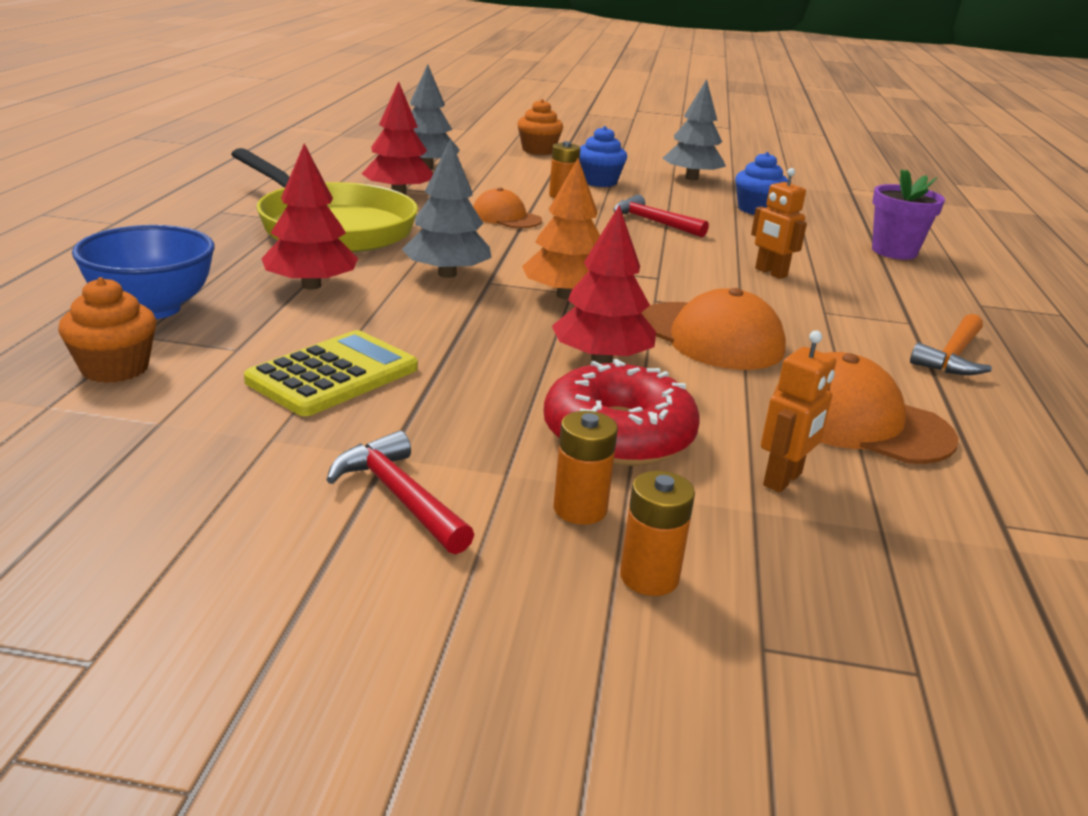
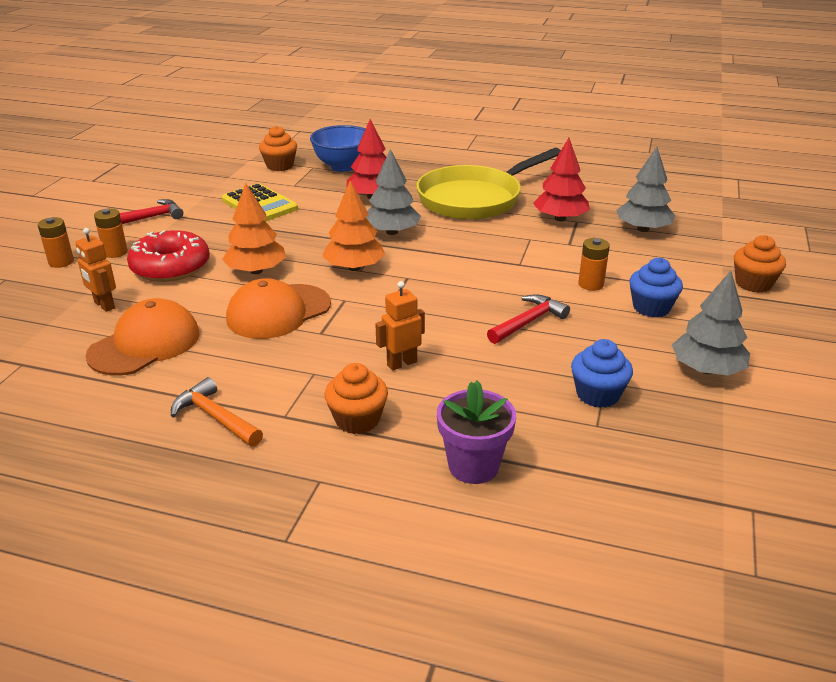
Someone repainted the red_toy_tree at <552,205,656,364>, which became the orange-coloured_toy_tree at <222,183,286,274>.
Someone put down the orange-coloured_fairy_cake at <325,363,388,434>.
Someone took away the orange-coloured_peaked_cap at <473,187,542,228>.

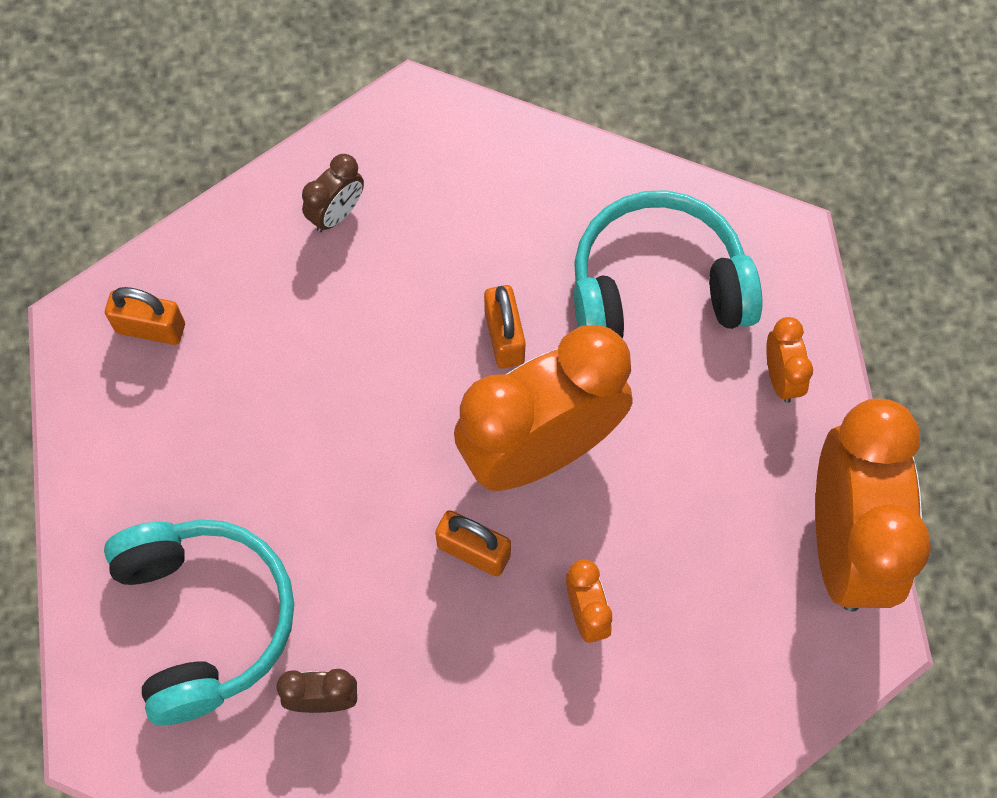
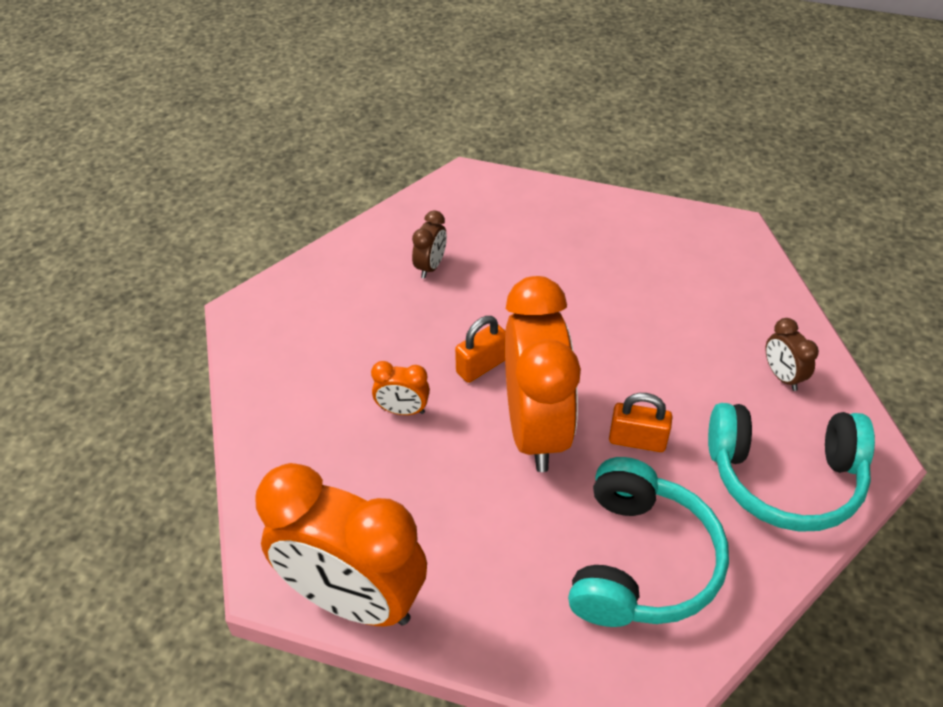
Someone carried the teal_headphones from <104,519,294,725> to <708,403,875,532>.
Someone took away the orange-coloured_lock at <105,287,185,345>.
Someone took away the orange-coloured_bedside_clock at <766,317,813,403>.

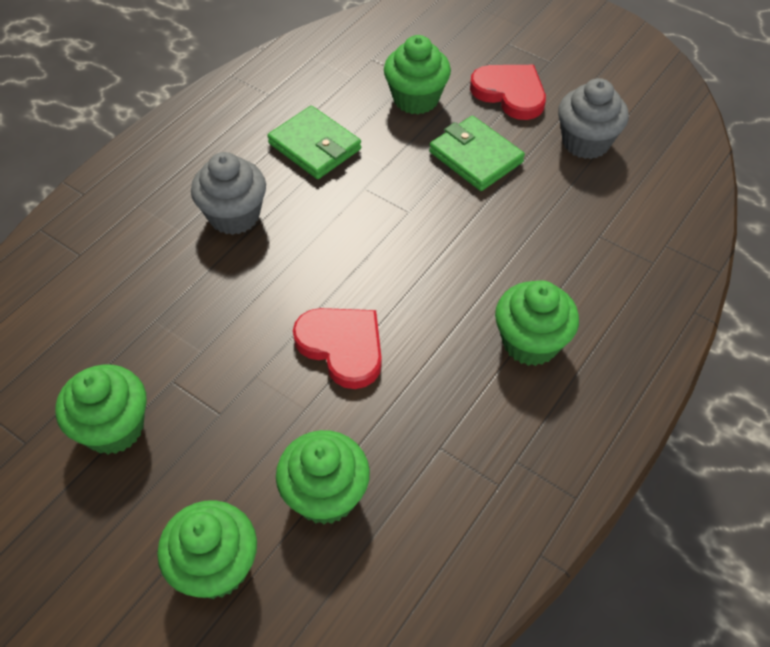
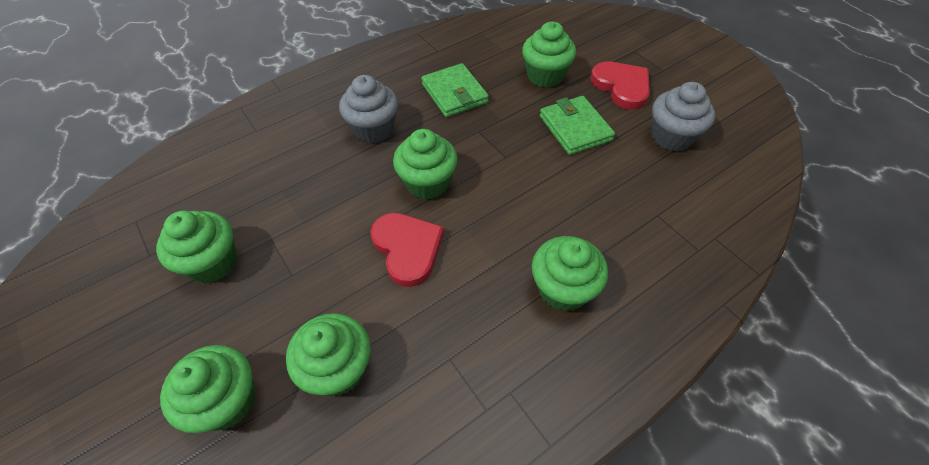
Someone put down the leaf-green_fairy_cake at <393,129,458,200>.

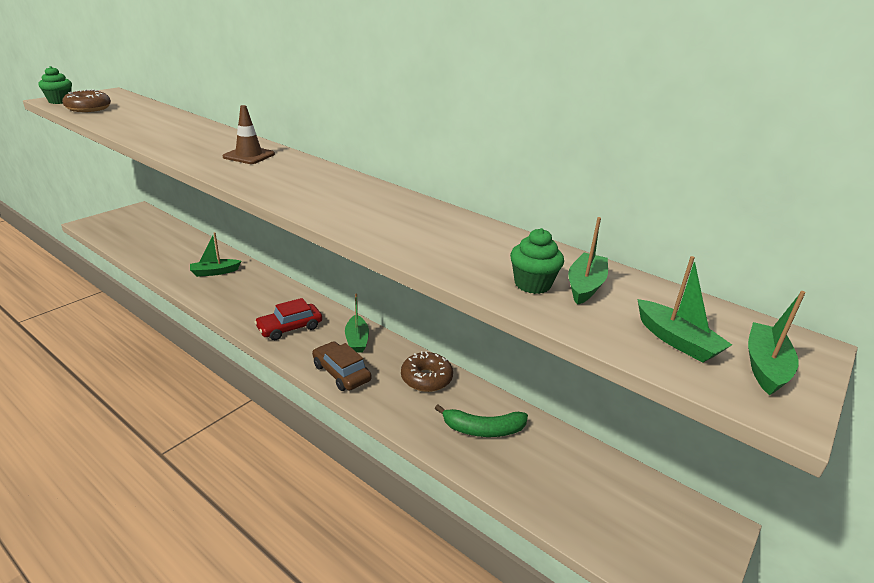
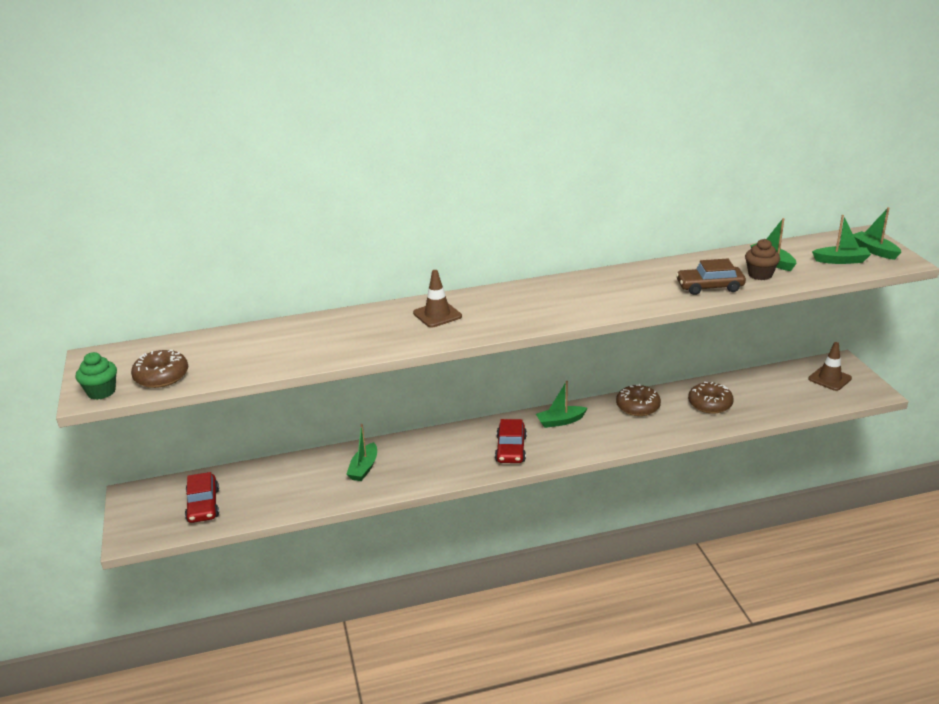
Someone put down the red_automobile at <185,472,219,523>.
Someone rotated the leaf-green_sailboat at <345,294,369,353> by 135 degrees clockwise.
Someone carried the brown_automobile from <312,341,372,391> to <676,259,746,295>.
Someone swapped the leaf-green_toy_banana at <435,404,528,437> for the brown_glazed_donut at <688,382,734,414>.
Someone repainted the leaf-green_fairy_cake at <510,228,564,294>, which became the brown_fairy_cake at <745,239,780,280>.
Someone put down the brown_road_cone at <808,342,852,391>.

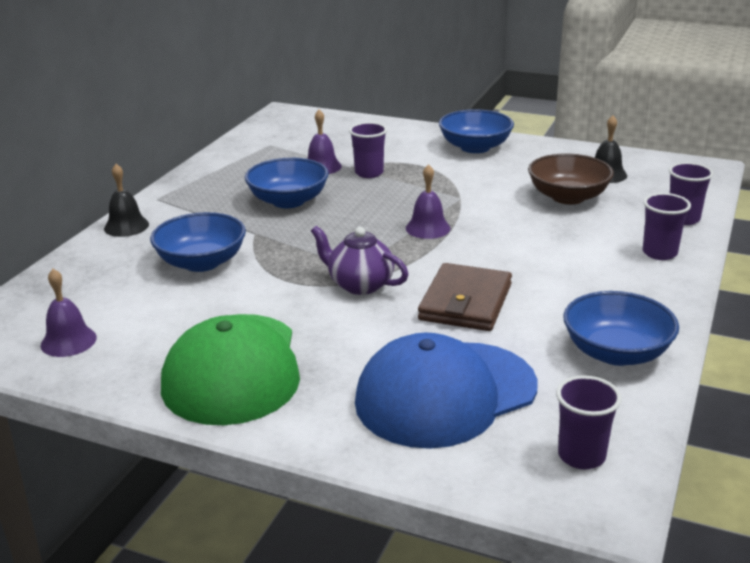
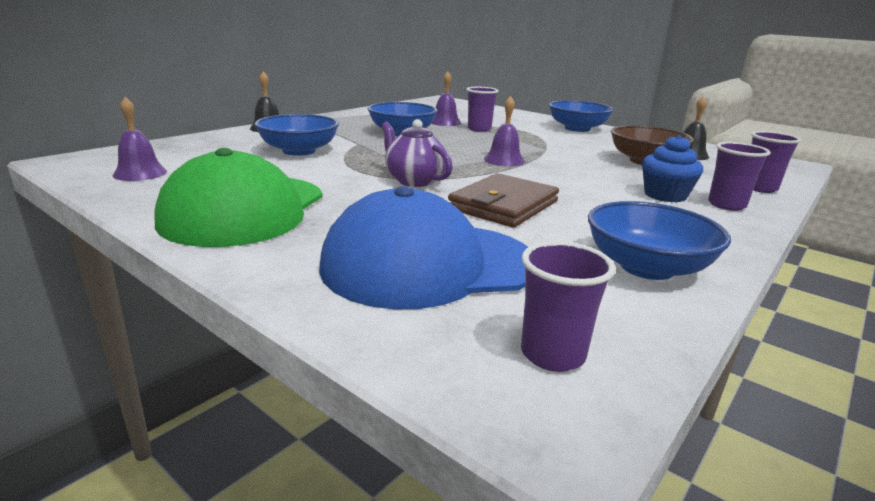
Someone put down the blue_fairy_cake at <642,135,703,202>.

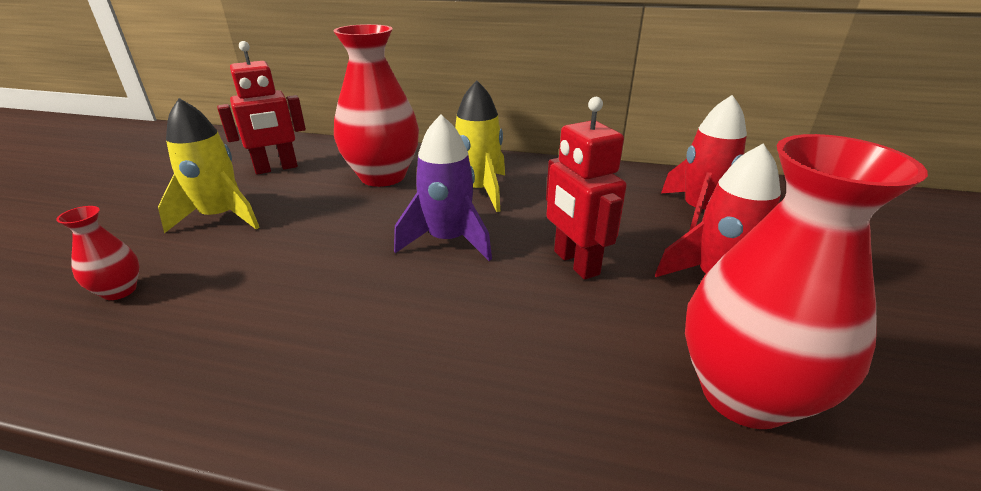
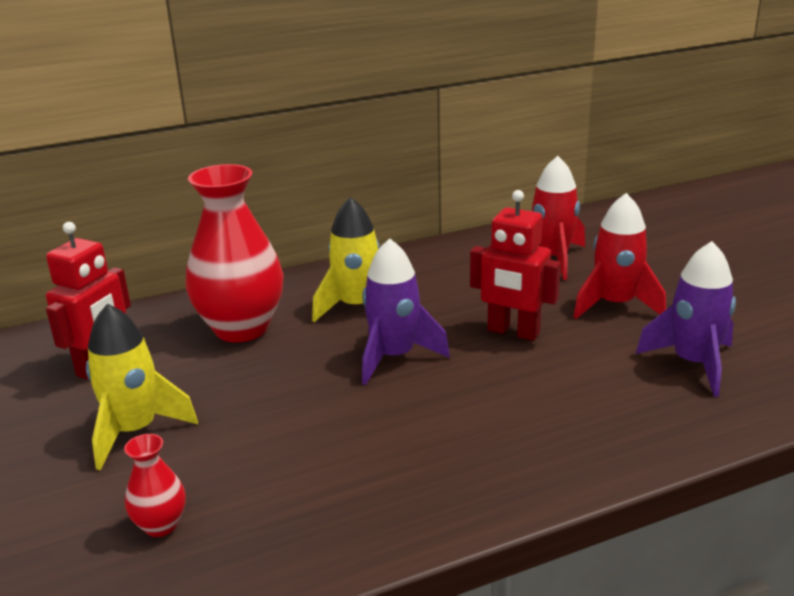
Someone swapped the red_tall_vase at <685,134,928,429> for the violet_rocket at <636,241,736,397>.

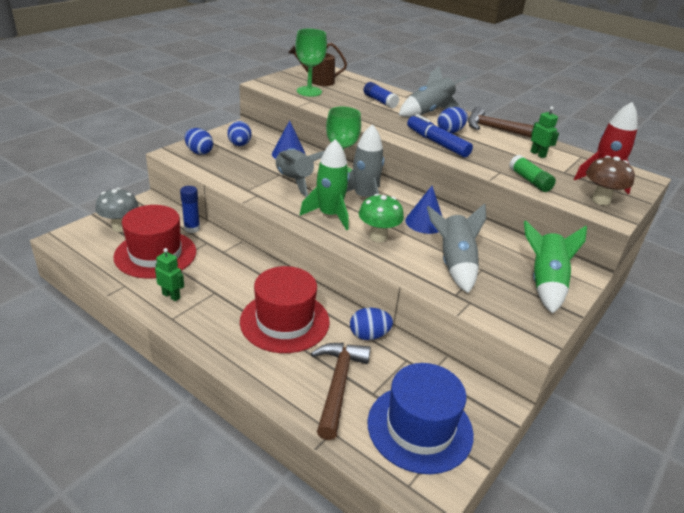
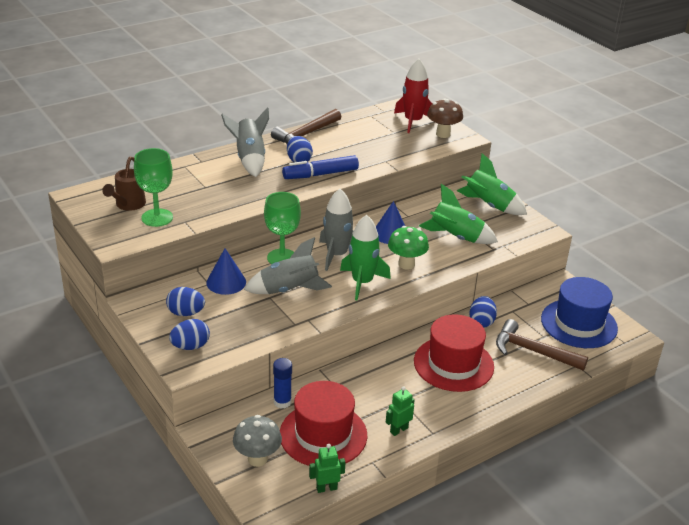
Someone carried the leaf-green_toy_robot from <530,106,559,158> to <309,444,346,493>.
Someone repainted the grey_rocket at <427,203,486,293>, which became the leaf-green_rocket at <419,184,498,244>.
Someone took away the blue_glue at <364,82,399,109>.
Someone took away the leaf-green_glue at <509,155,556,192>.

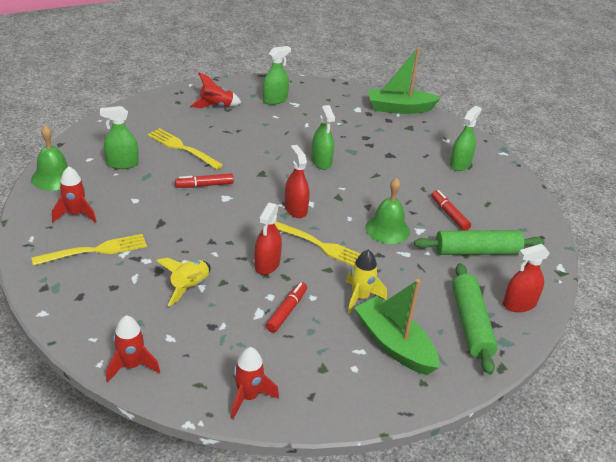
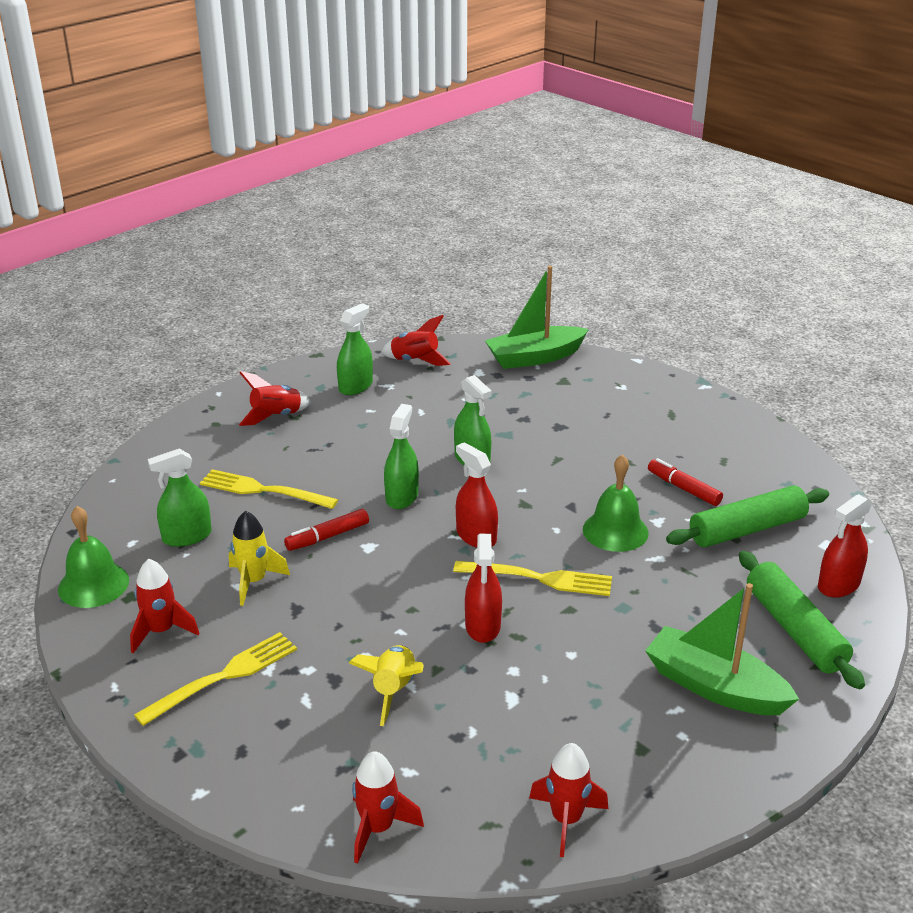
Someone carried the golden_rocket from <346,250,387,314> to <229,511,290,606>.
Someone put down the red_rocket at <381,315,451,366>.
Someone carried the leaf-green_sprayer from <450,106,482,171> to <384,404,419,509>.
Someone took away the red_marker_pen at <266,282,307,333>.

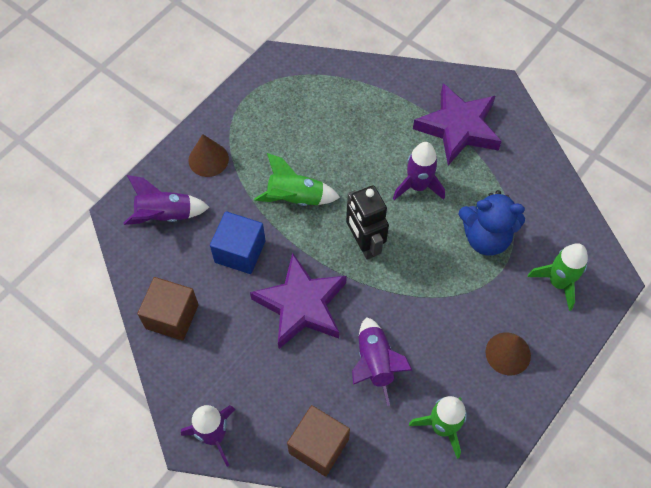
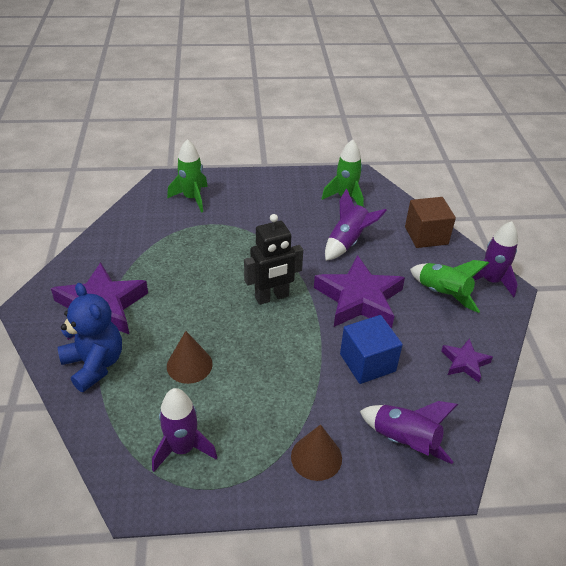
Someone carried the blue_stuffed_bear from <458,190,525,256> to <58,283,122,392>.
Someone carried the violet_rocket from <393,142,445,200> to <152,388,217,472>.
Someone carried the brown_cone_shape from <486,332,531,376> to <167,331,213,384>.
Someone rotated the ebony_toy_robot at <346,185,389,260> by 45 degrees clockwise.
Someone carried the leaf-green_rocket from <254,153,340,206> to <410,260,489,313>.
Someone swapped the brown_cube at <137,277,199,341> for the violet_star_shape at <441,338,493,382>.

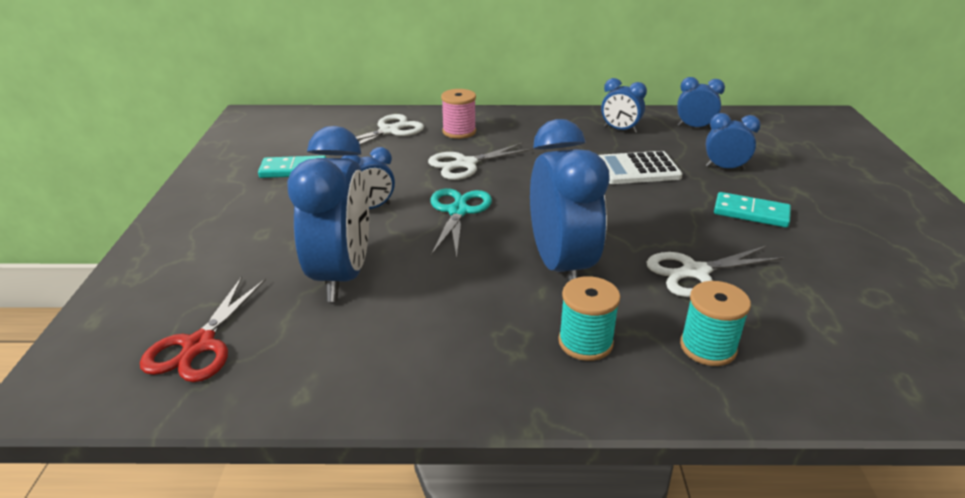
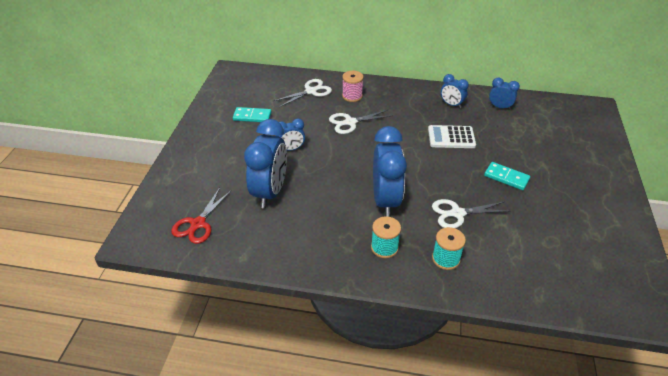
Someone took away the teal_shears at <430,188,492,258>.
Someone took away the blue_bedside_clock at <706,113,761,170>.

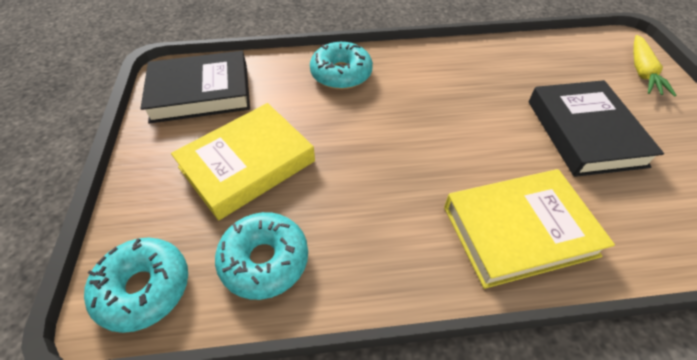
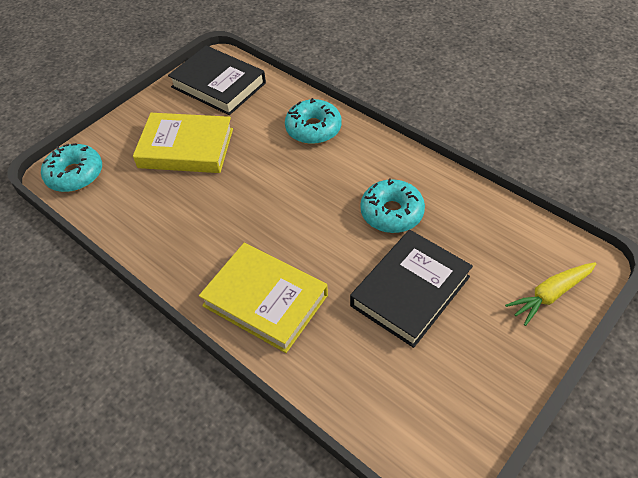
Someone carried the teal_glazed_donut from <215,212,308,300> to <360,178,425,233>.

